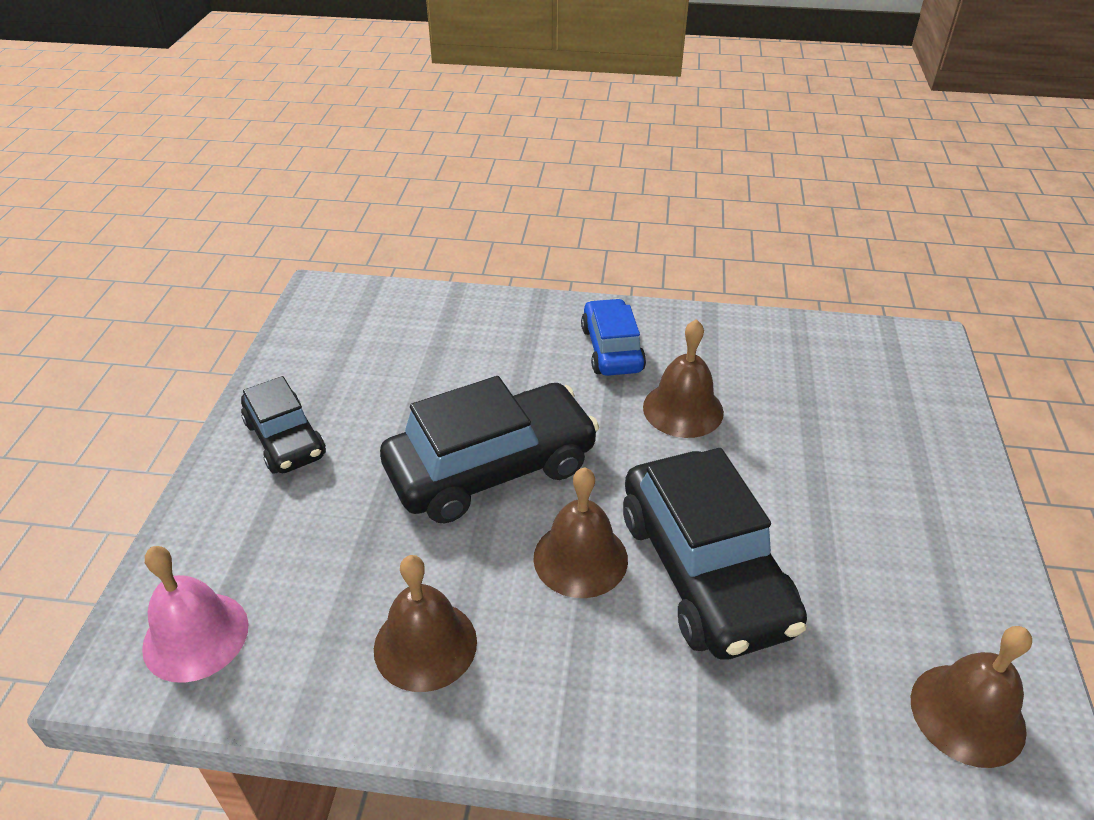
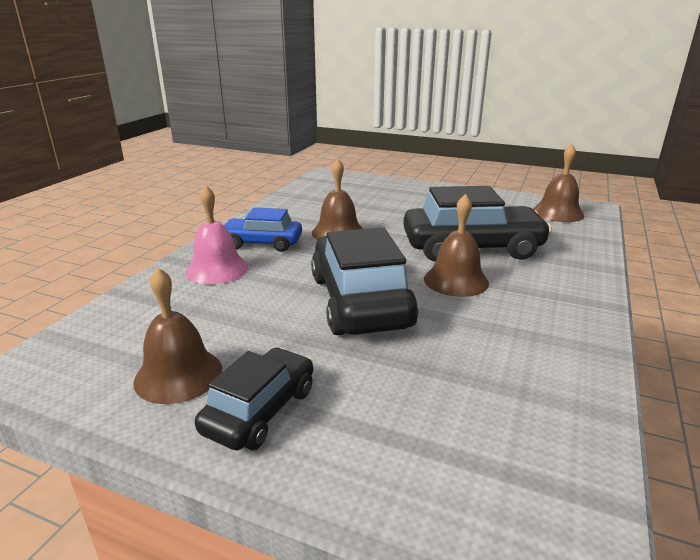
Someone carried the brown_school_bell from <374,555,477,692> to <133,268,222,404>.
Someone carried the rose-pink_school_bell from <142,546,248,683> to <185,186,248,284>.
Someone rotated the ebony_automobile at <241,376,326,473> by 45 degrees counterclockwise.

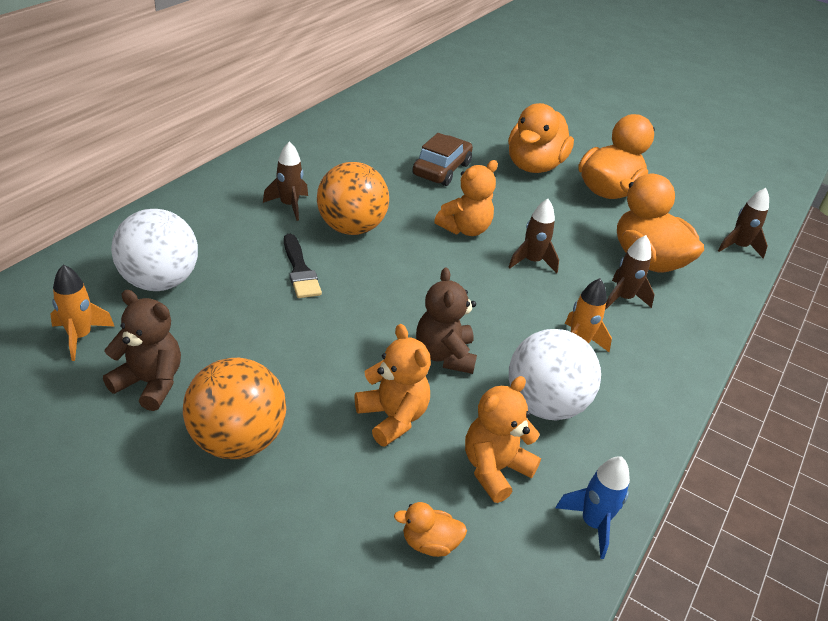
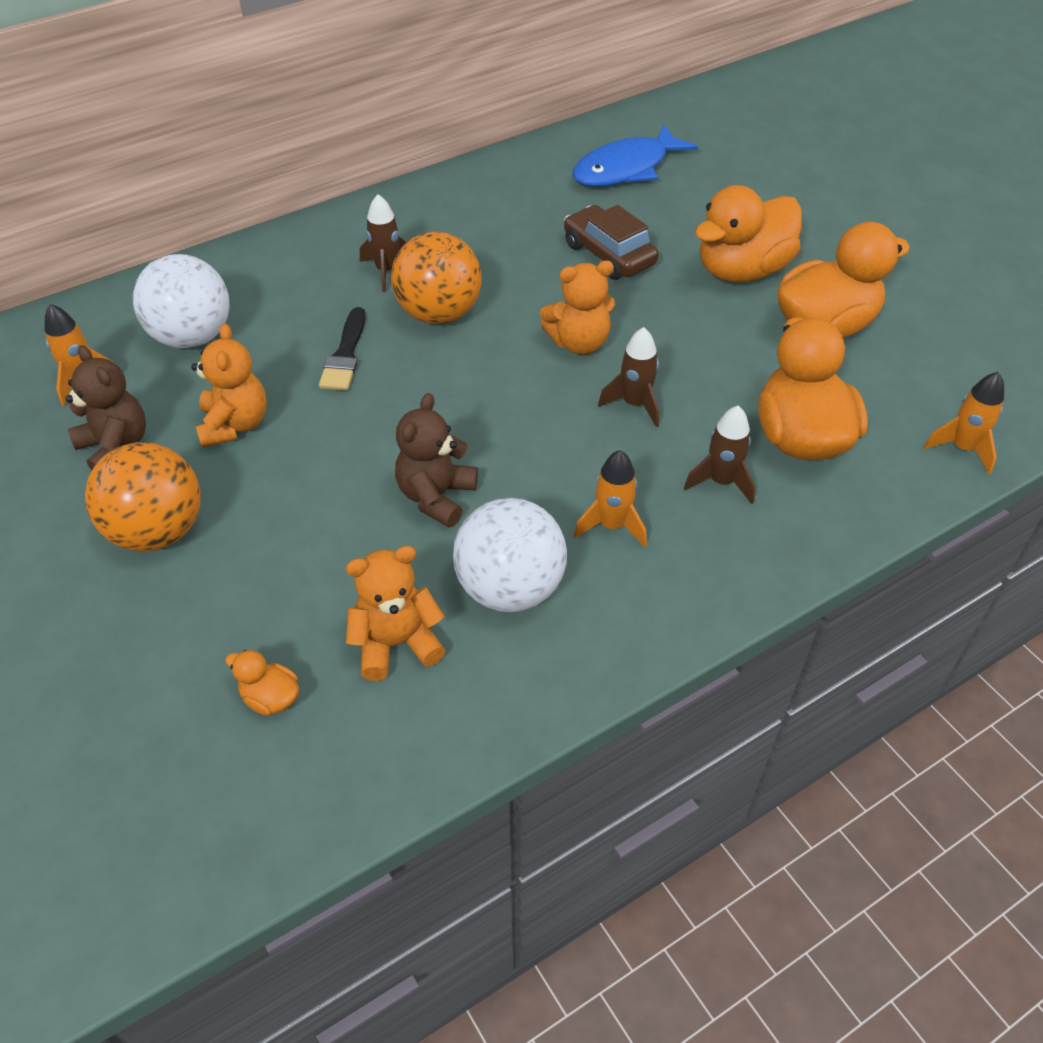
Someone carried the orange-coloured_stuffed_bear from <355,324,431,447> to <191,324,267,448>.
Someone rotated the brown_automobile at <412,133,473,186> by 90 degrees counterclockwise.
Someone put down the blue_fish_figure at <572,124,698,187>.
Someone repainted the brown_rocket at <718,188,769,259>, which became the orange-coloured_rocket at <924,372,1004,474>.
Someone took away the blue_rocket at <556,456,630,559>.

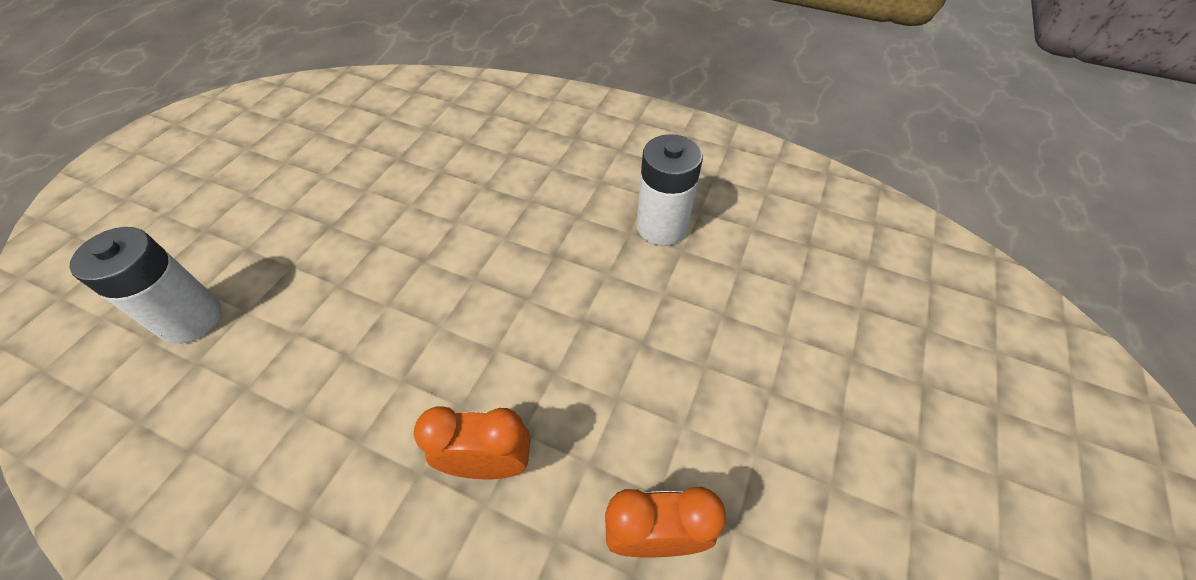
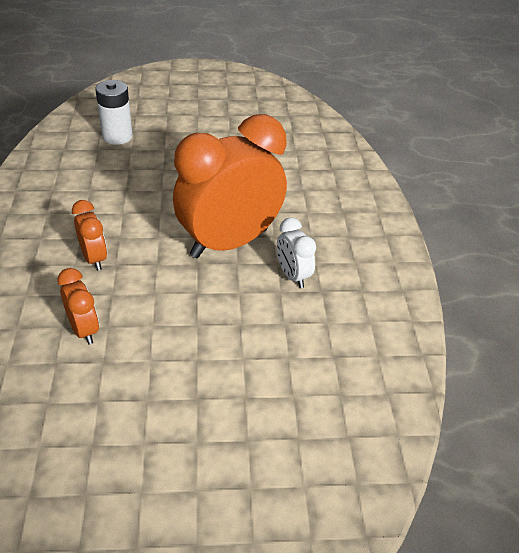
Someone put down the orange-coloured_bedside_clock at <173,114,287,258>.
Someone swapped the snow-white_battery at <636,134,703,246> for the snow-white_bedside_clock at <277,217,316,288>.

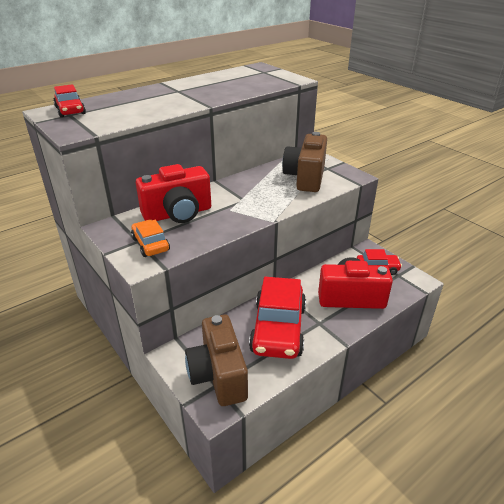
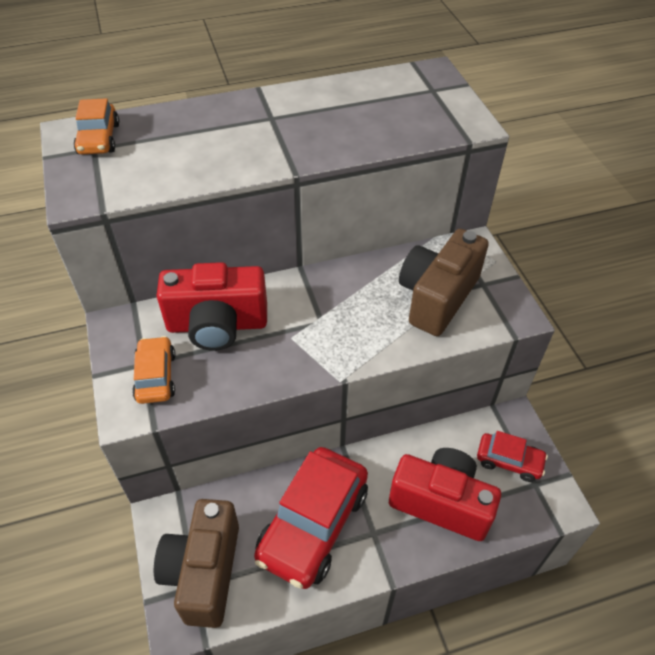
Someone repainted the red_automobile at <54,84,86,117>, which became the orange-coloured_automobile at <74,98,119,154>.

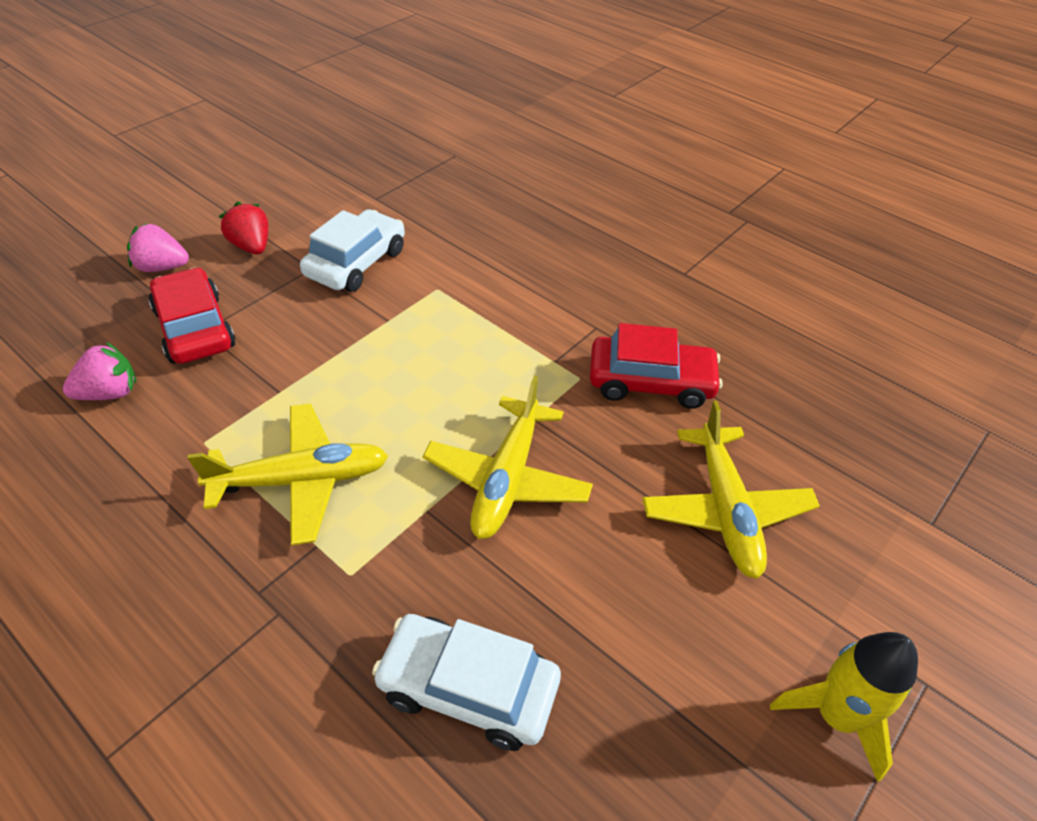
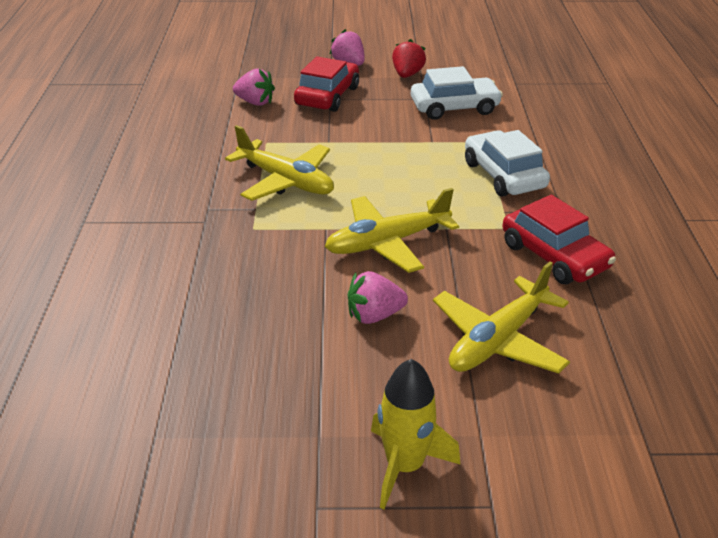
Someone put down the rose-pink_toy_strawberry at <348,271,408,324>.
Someone carried the snow-white_automobile from <372,614,561,751> to <465,130,550,197>.

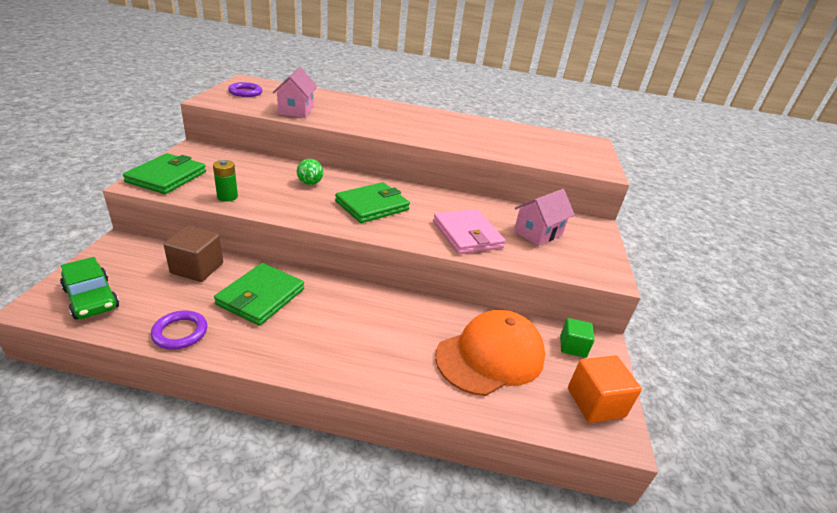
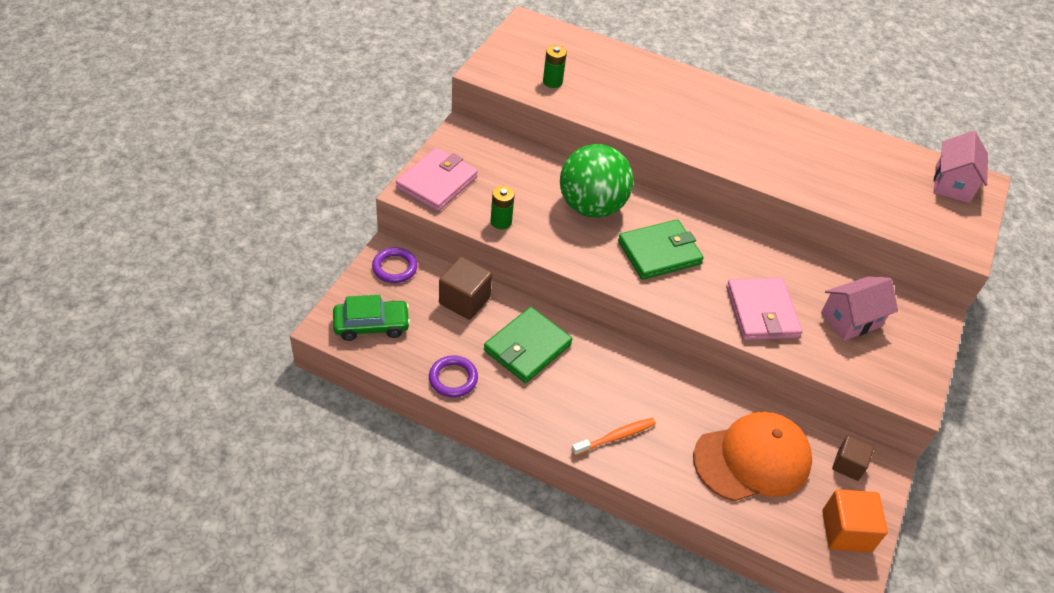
Someone rotated the leaf-green_automobile at <60,257,119,320> by 75 degrees counterclockwise.
Someone carried the violet_torus from <228,82,263,97> to <372,247,418,283>.
Someone repainted the leaf-green_wallet at <123,153,206,194>, which became the rose-pink_wallet at <396,148,478,212>.
Someone put down the leaf-green_battery at <543,45,567,88>.
Someone scaled the leaf-green_sphere at <297,159,323,185> by 2.35.
Someone put down the orange-coloured_dental_brush at <571,418,656,456>.
Someone repainted the leaf-green_cube at <560,318,595,358>, which became the brown_cube at <832,436,874,481>.
Someone carried the rose-pink_cottage from <273,67,318,118> to <934,131,988,203>.

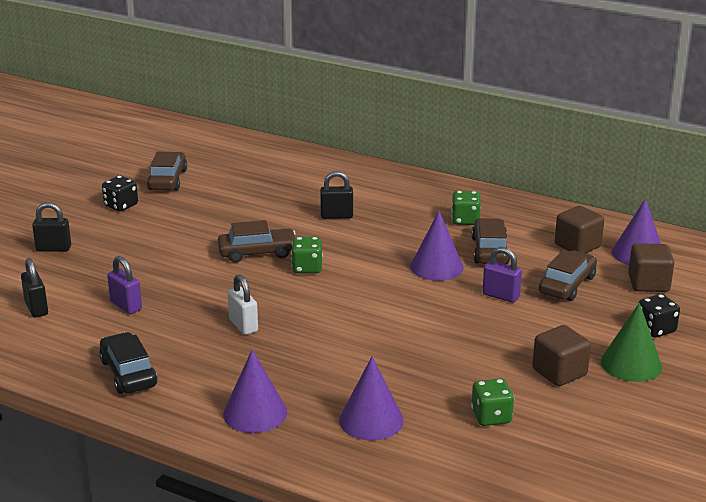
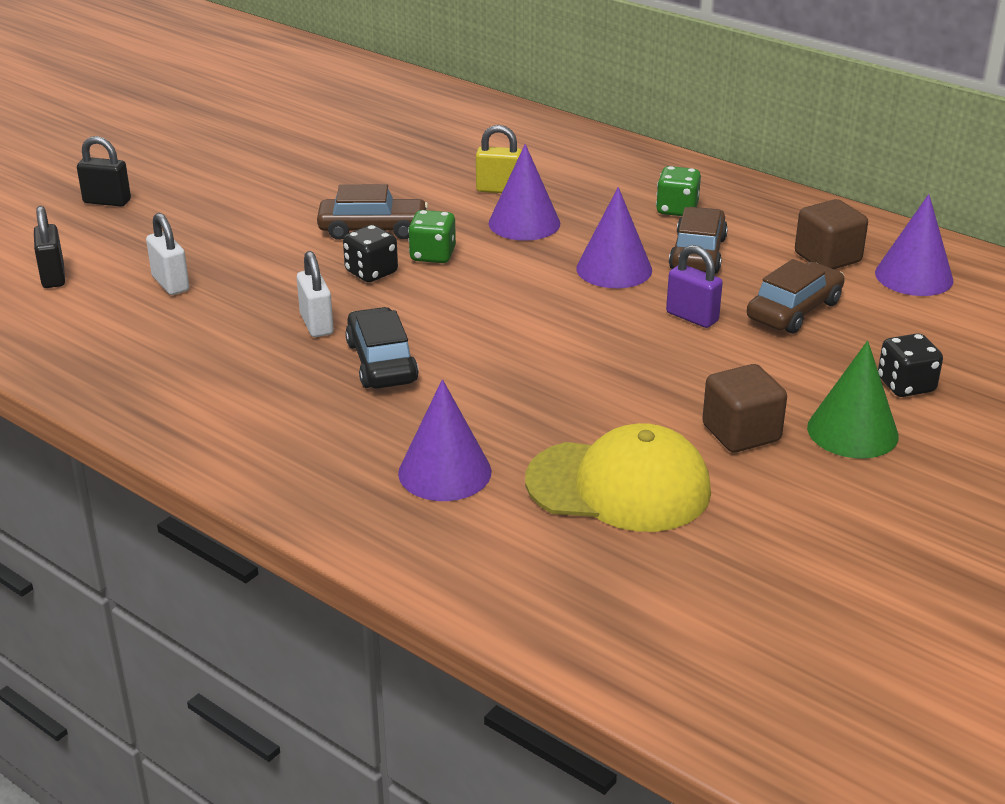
Someone repainted the violet_lock at <107,256,142,314>, which became the snow-white_lock at <146,213,189,295>.
Someone carried the ebony_dice from <102,176,138,212> to <343,225,398,282>.
Someone carried the ebony_automobile from <99,332,158,394> to <345,307,419,389>.
Someone repainted the ebony_lock at <320,171,353,219>, which became the golden_lock at <476,125,522,193>.
Someone carried the violet_cone_shape from <223,350,287,433> to <489,144,560,241>.
Someone swapped the leaf-green_dice at <471,378,514,426> for the golden_peaked_cap at <525,423,711,532>.
Someone took away the brown_automobile at <147,152,187,191>.
Someone took away the brown_cube at <628,243,674,292>.

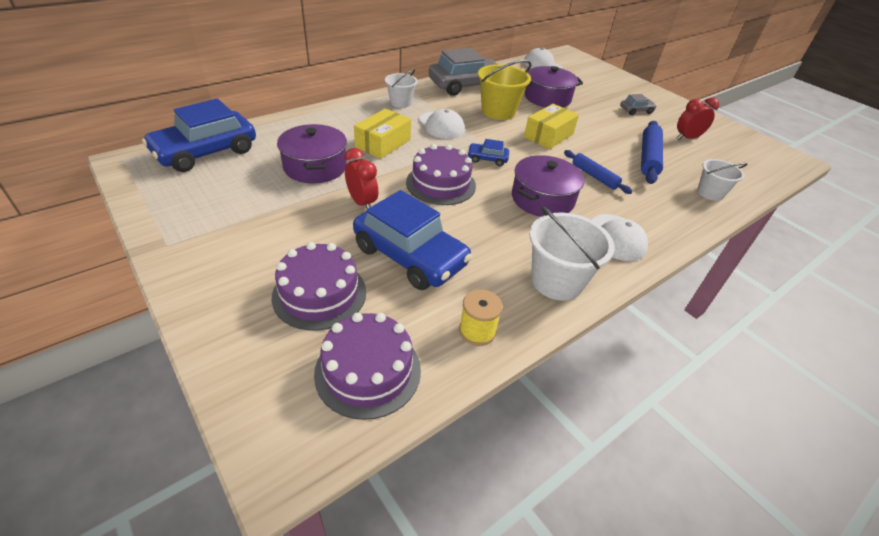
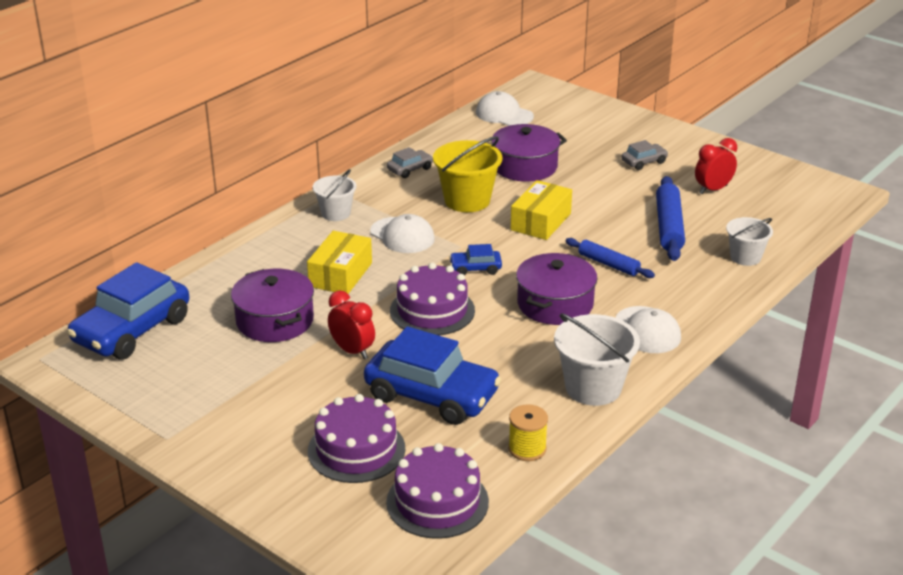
Someone scaled the grey_automobile at <429,48,498,96> by 0.45.

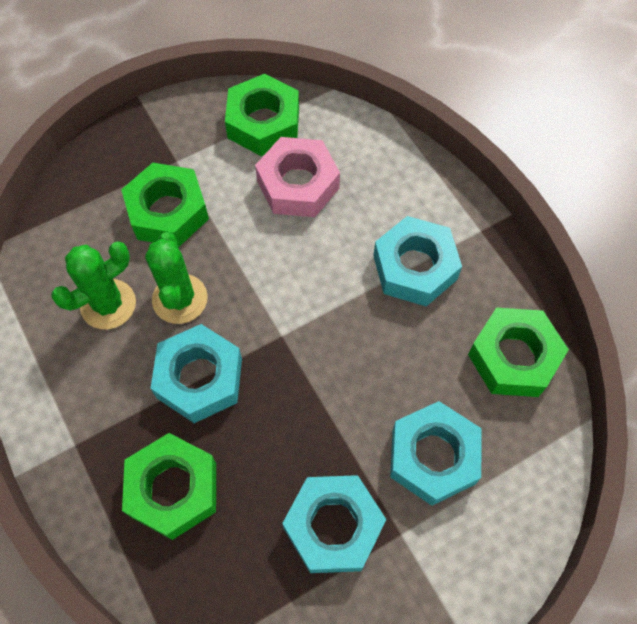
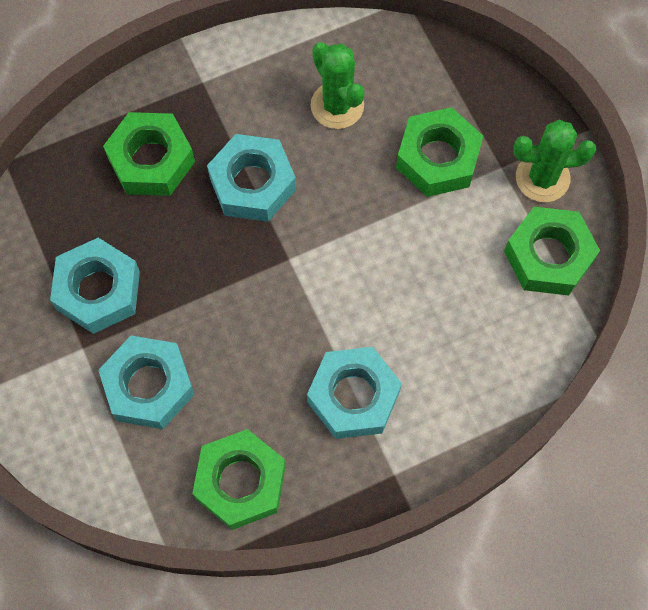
Someone carried the leaf-green_cactus from <145,232,208,324> to <513,120,596,202>.
Someone took away the rose-pink_hexagon_nut at <255,137,340,217>.

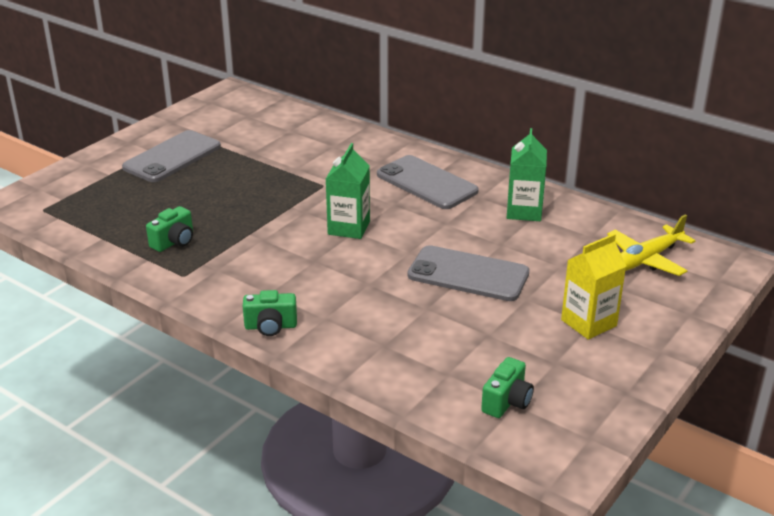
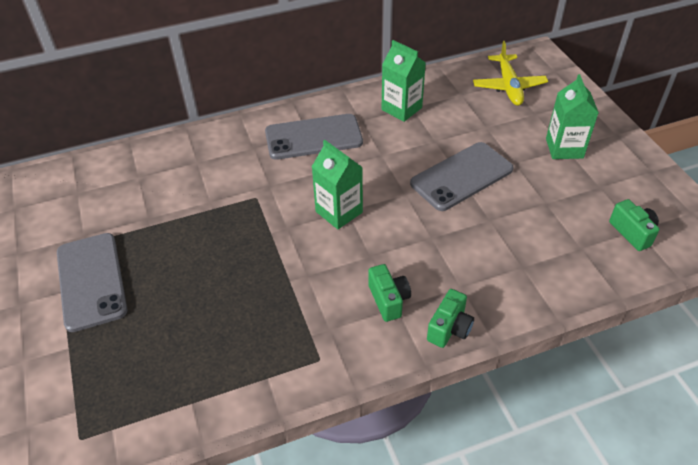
Someone carried the leaf-green_camera from <146,206,193,252> to <368,264,411,322>.
Someone repainted the golden_milk_carton at <561,234,626,340>, which became the leaf-green_milk_carton at <546,74,599,159>.

